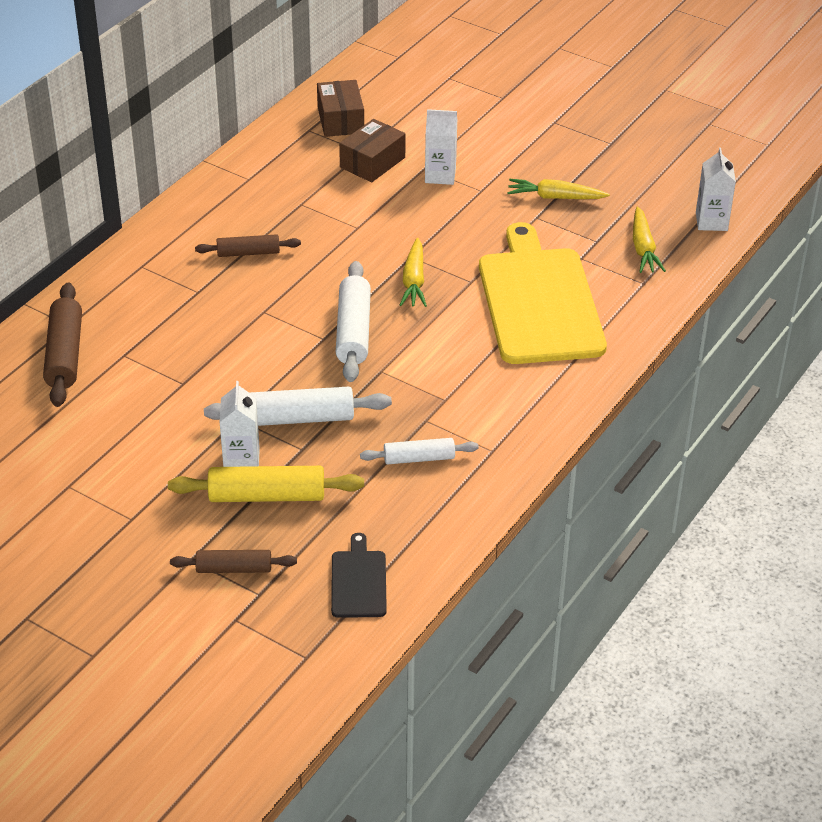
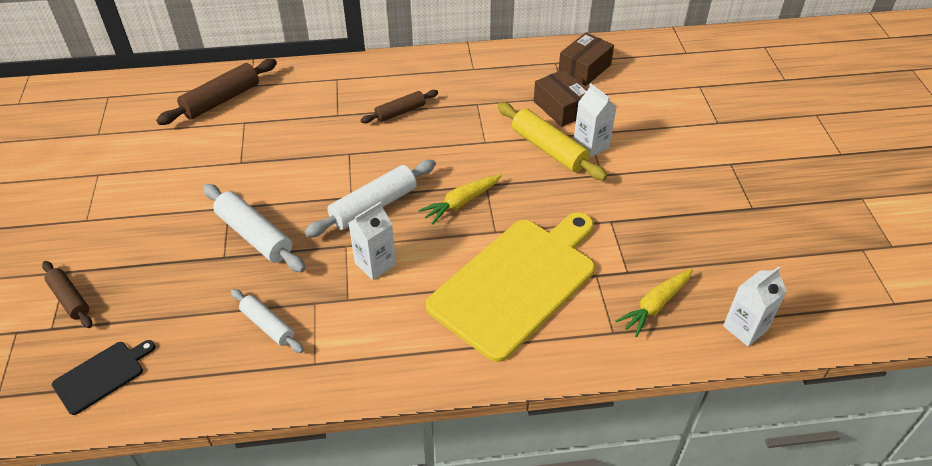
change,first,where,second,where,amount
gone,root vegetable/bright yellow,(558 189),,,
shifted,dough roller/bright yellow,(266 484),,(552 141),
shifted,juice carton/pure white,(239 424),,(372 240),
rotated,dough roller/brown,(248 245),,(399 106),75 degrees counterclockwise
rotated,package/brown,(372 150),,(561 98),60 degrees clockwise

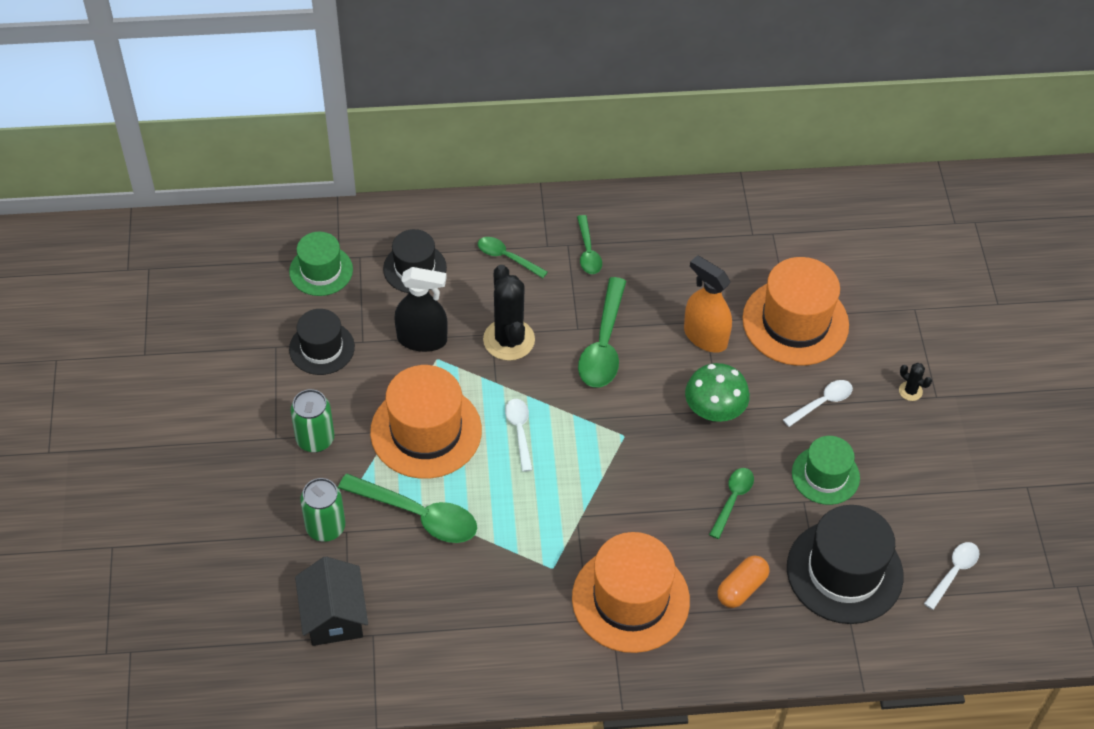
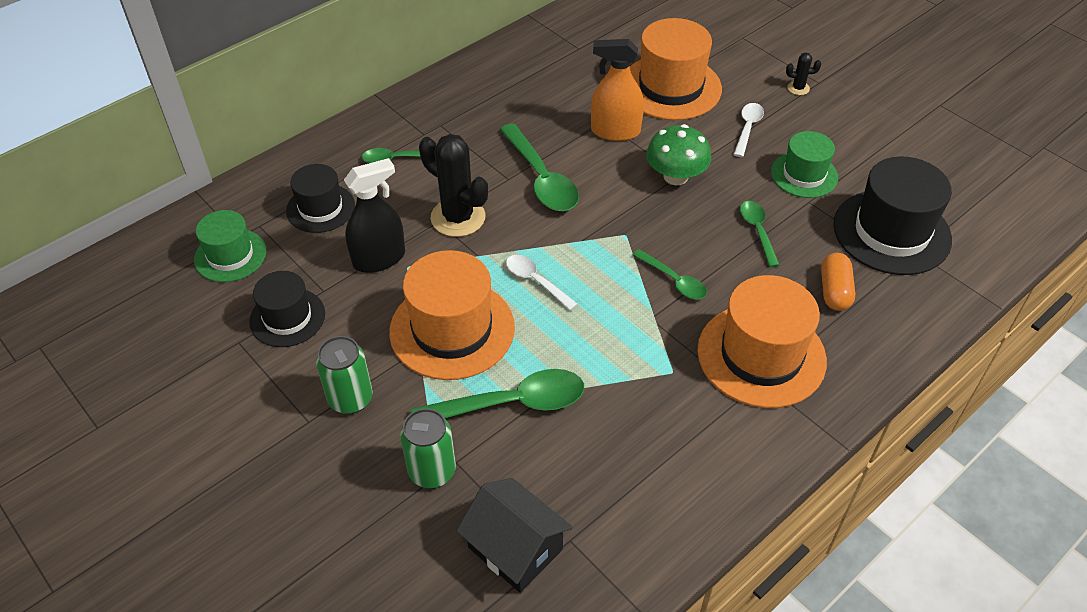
change,first,where,second,where,amount
gone,teaspoon/pure white,(951 576),,,
shifted,teaspoon/green,(589 244),,(670 274),

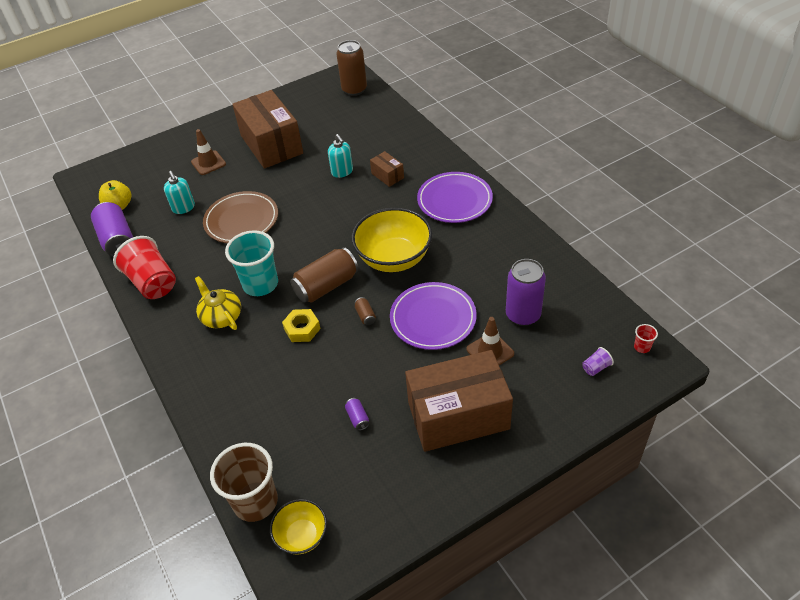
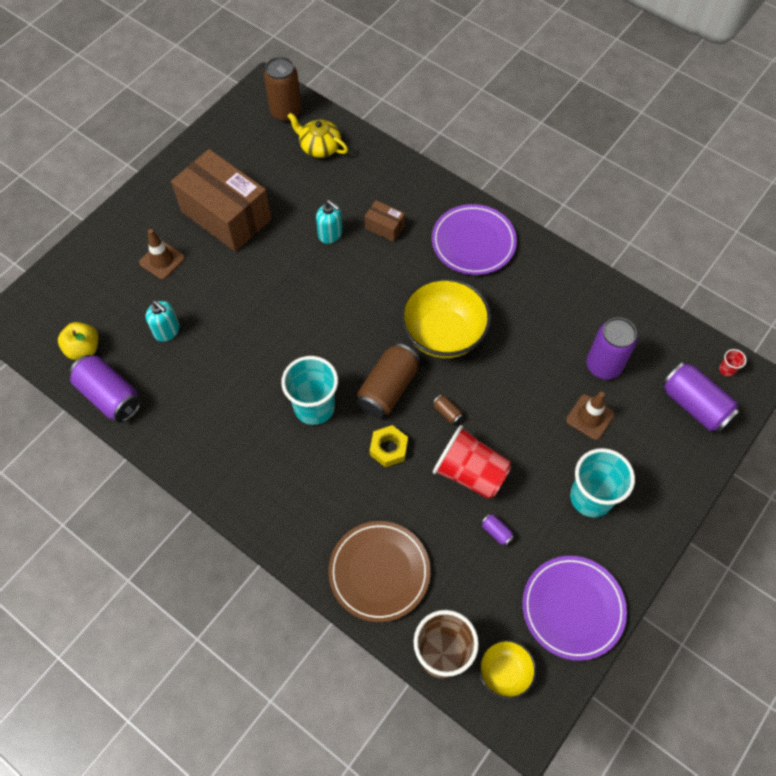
change,first,where,second,where,amount
shifted,cup/crimson,(144 267),,(472 462),
shifted,china teapot/bright yellow,(218 303),,(317 135),
shifted,plate/brown,(240 217),,(379 571),
shifted,plate/violet,(433 316),,(574 608),
swapped,package/brown,(459 401),cup/aqua,(602 483),
swapped,cup/violet,(598 361),soda can/violet,(701 397),

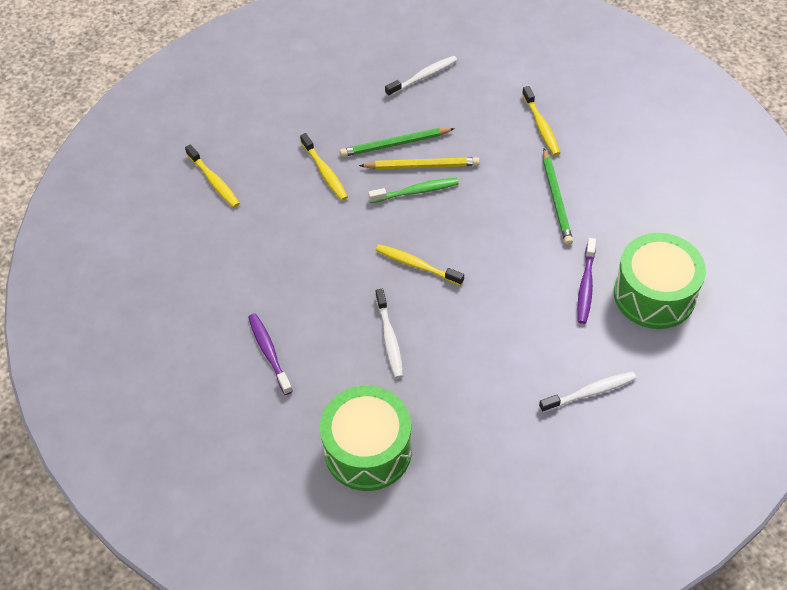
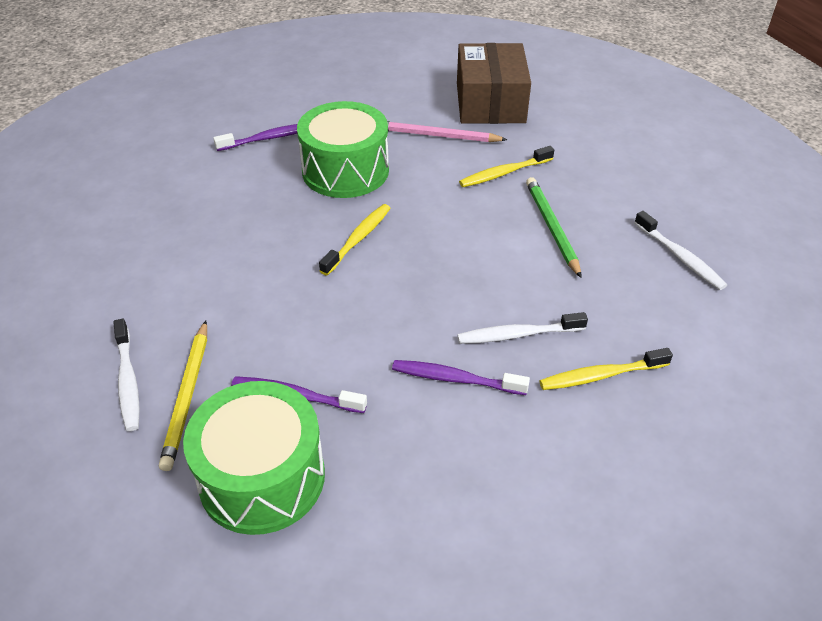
change,first,where,second,where,amount
gone,dental brush/green,(413 190),,,
new,,,pencil/rosy,(447 131),
shifted,drum/green,(366 438),,(343 149),
shifted,pencil/bright yellow,(419 163),,(183 396),
shifted,dental brush/pure white,(389 333),,(522 328),
swapped,dental brush/bright yellow,(212 176),package/brown,(494 83),
swapped,pencil/green,(558 196),dental brush/violet,(461 377),

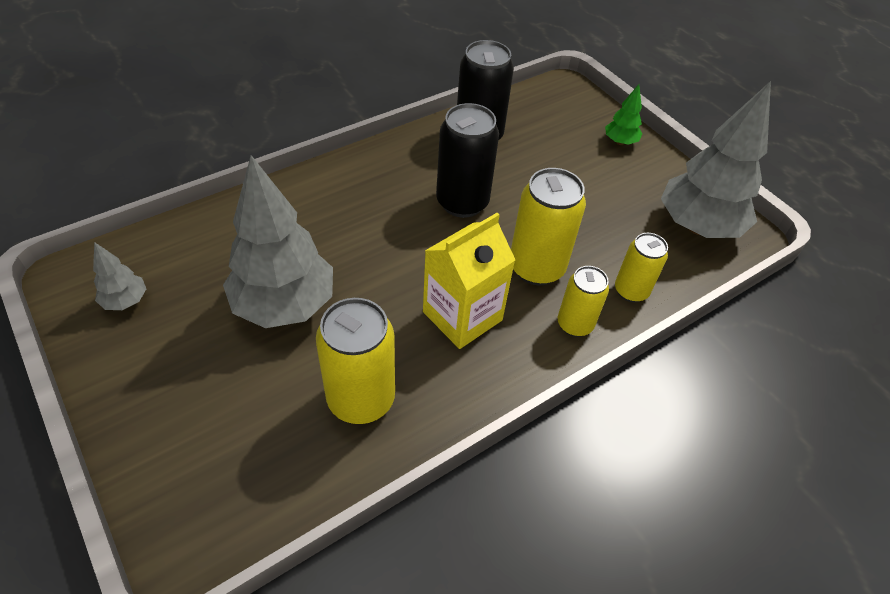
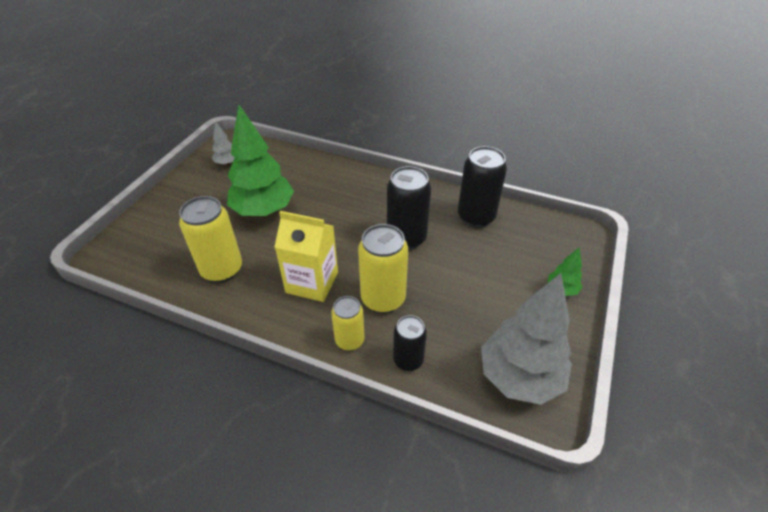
change,first,where,second,where,amount
repainted,tree/ash-grey,(278 241),tree/green,(260 161),
repainted,soda can/bright yellow,(641 267),soda can/ebony,(410 343),

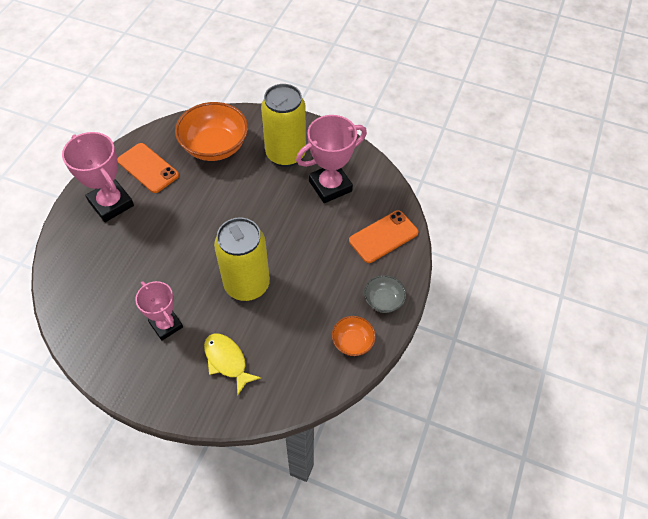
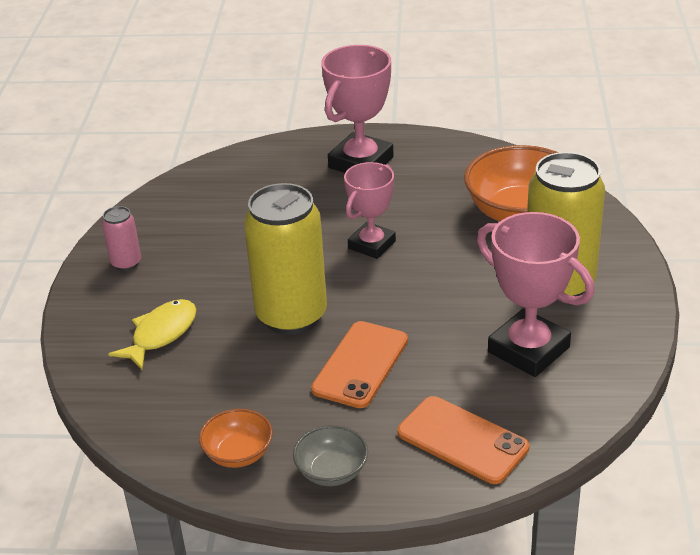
change,first,where,second,where,amount
new,,,soda can/rosy,(121 238),
shifted,phone/bright orange,(148 168),,(359 364),
shifted,prize cup/rosy,(159 311),,(370 210),

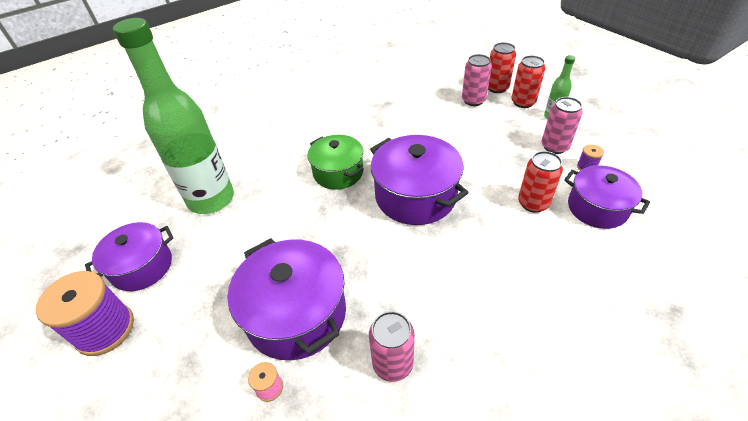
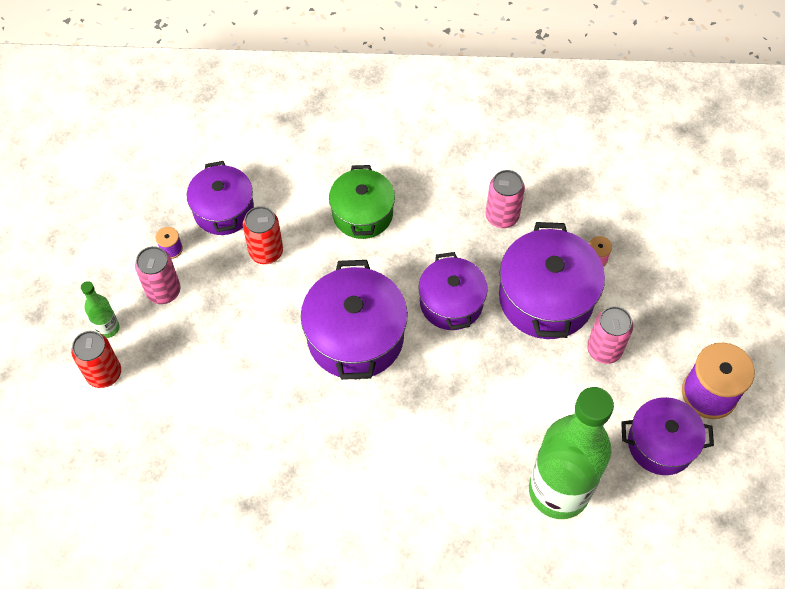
change,first,where,second,where,amount
gone,soda can/crimson,(502 67),,,
new,,,pot/violet,(453 291),
shifted,pot/green,(336 162),,(362 202),
shifted,soda can/rosy,(477 80),,(610 335),

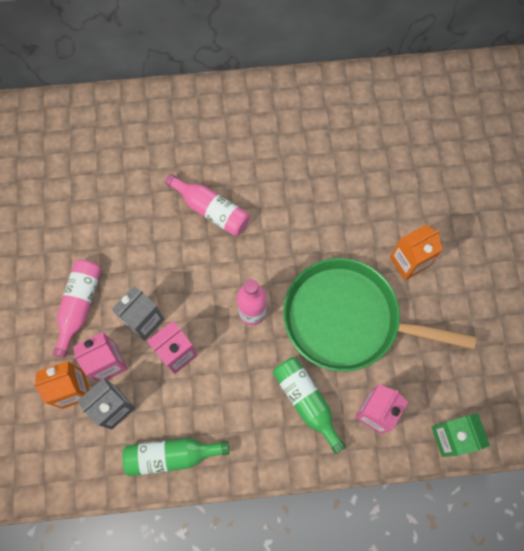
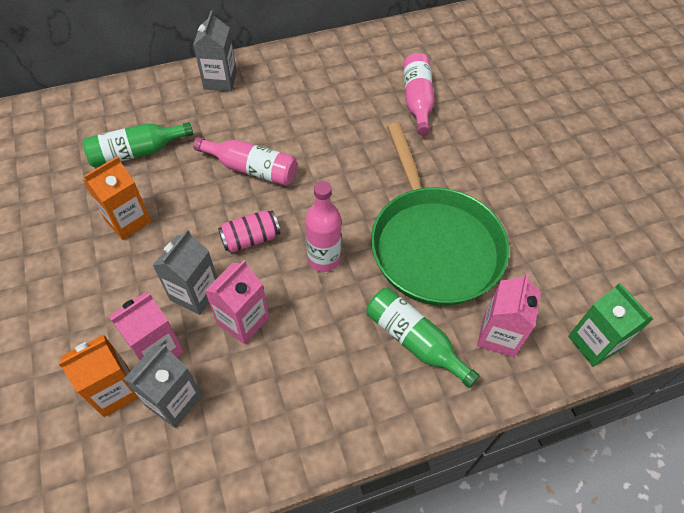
change,first,where,second,where,amount
new,,,juice carton/ash-grey,(215 50),
new,,,soda can/rosy,(249 231),
shifted,flask/rosy,(77 309),,(419 94),
shifted,flask/green,(176 457),,(137 145),
shifted,juice carton/bright orange,(416 252),,(117 198),
rotated,frying pan/green,(379 315),,(440 214),105 degrees counterclockwise

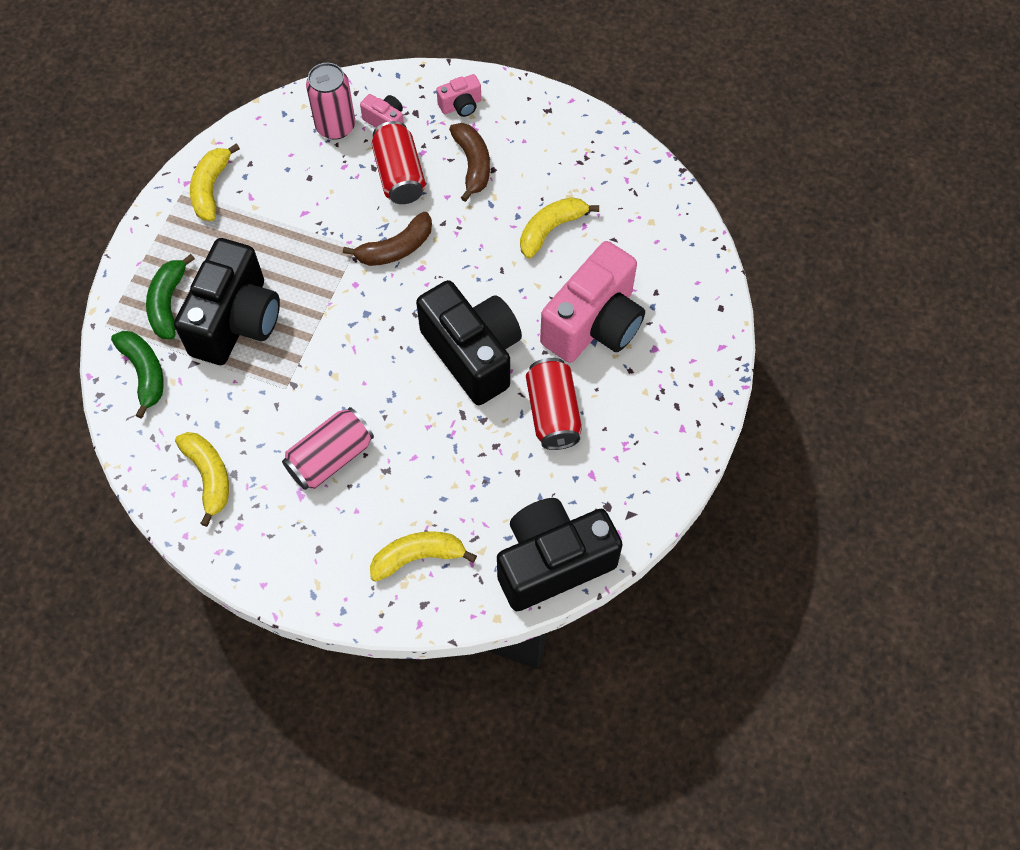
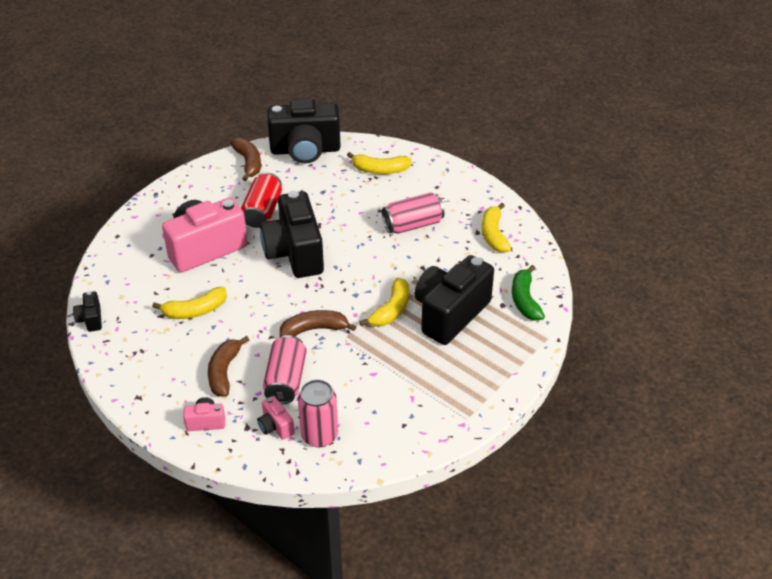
change,first,where,second,where,amount
gone,banana fruit/green,(170 296),,,
new,,,camera/ebony,(87 311),
new,,,banana fruit/brown,(245 159),
shifted,banana fruit/bright yellow,(215 182),,(384 302),
repainted,soda can/crimson,(398 162),soda can/rosy,(285 369),

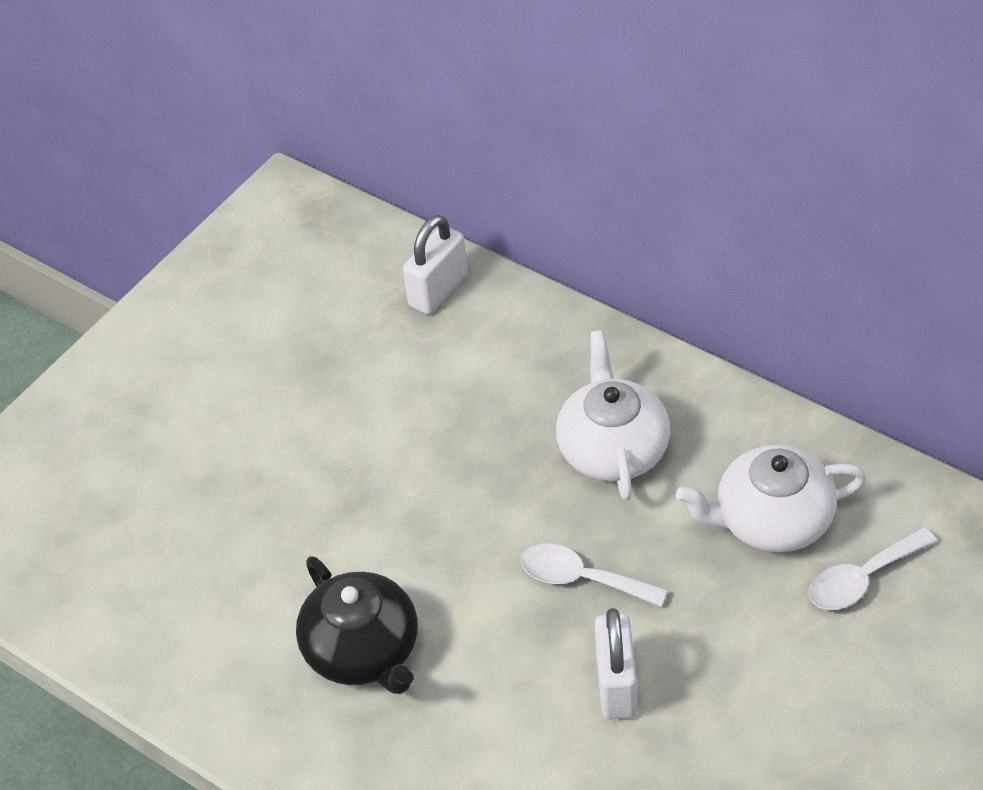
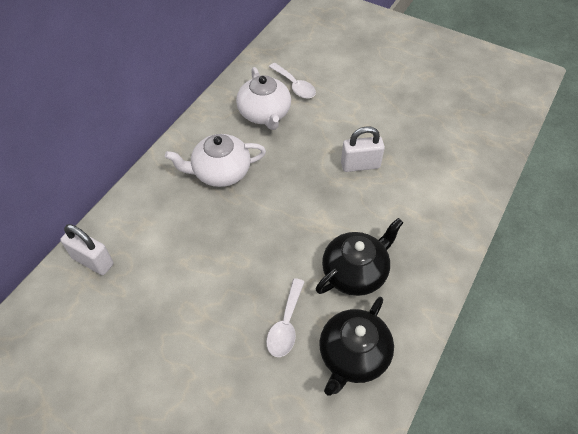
change,first,where,second,where,amount
new,,,china teapot/ebony,(356 346),
shifted,teaspoon/pure white,(594 575),,(285 317),

